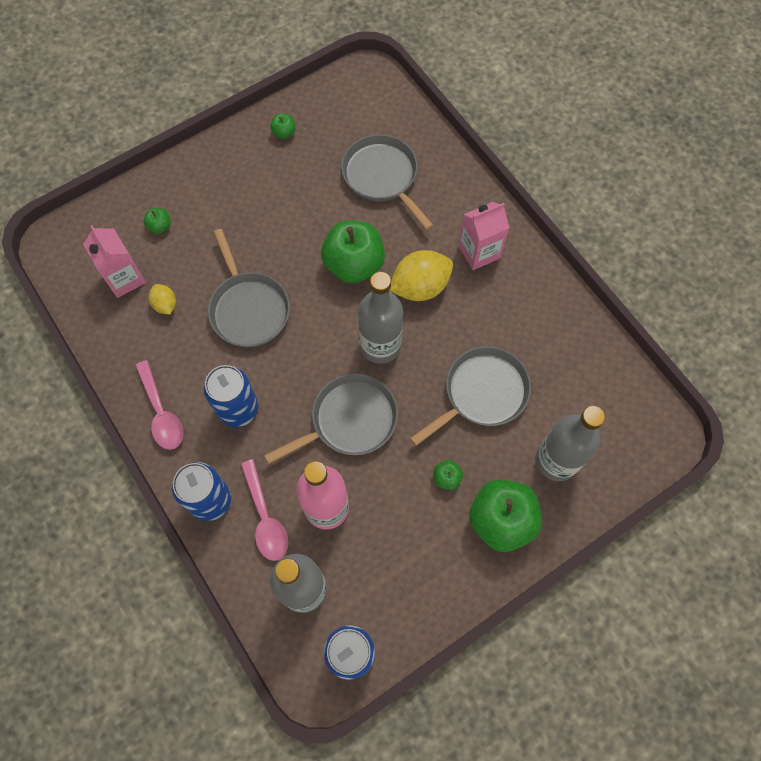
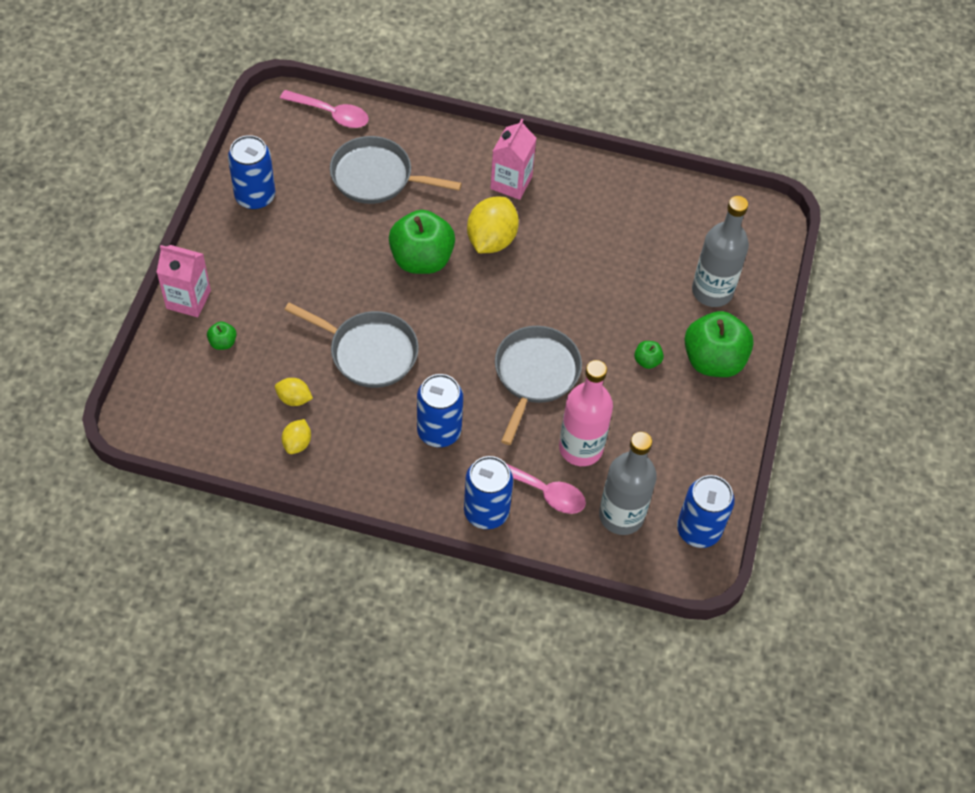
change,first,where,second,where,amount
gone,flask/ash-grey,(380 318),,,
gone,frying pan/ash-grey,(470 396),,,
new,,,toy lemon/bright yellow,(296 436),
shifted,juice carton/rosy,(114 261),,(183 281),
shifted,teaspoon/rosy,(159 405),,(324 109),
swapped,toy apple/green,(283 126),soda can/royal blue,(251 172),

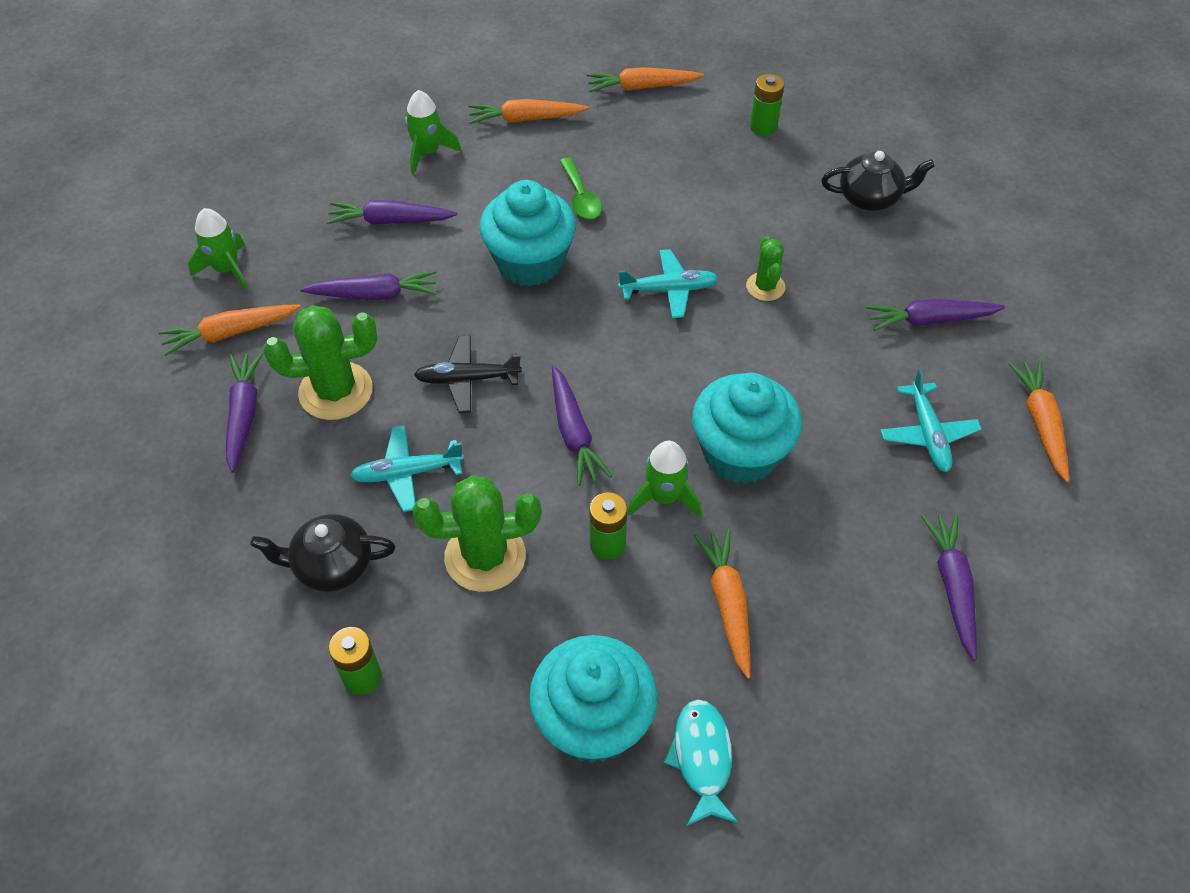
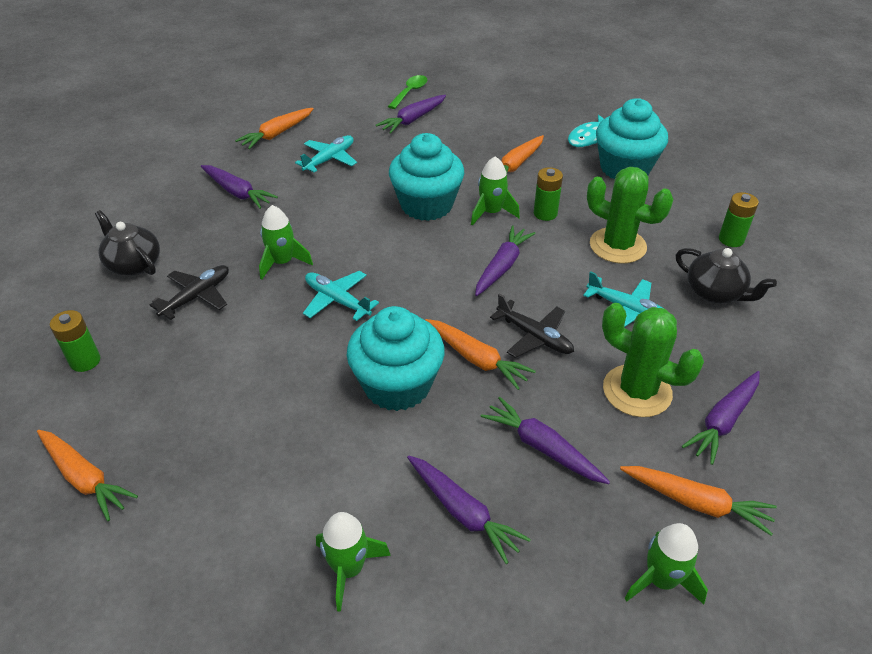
change,first,where,second,where,amount
new,,,toy plane/ebony,(189 292),
shifted,root vegetable/bright orange,(528 111),,(480 354),
shifted,teaspoon/green,(581 188),,(407 92),
swapped,prickly plant/green,(765 268),toy rocket/green,(286 242),

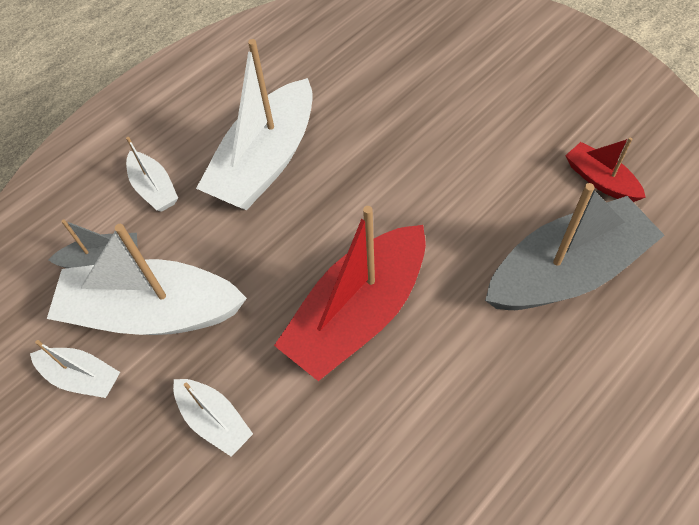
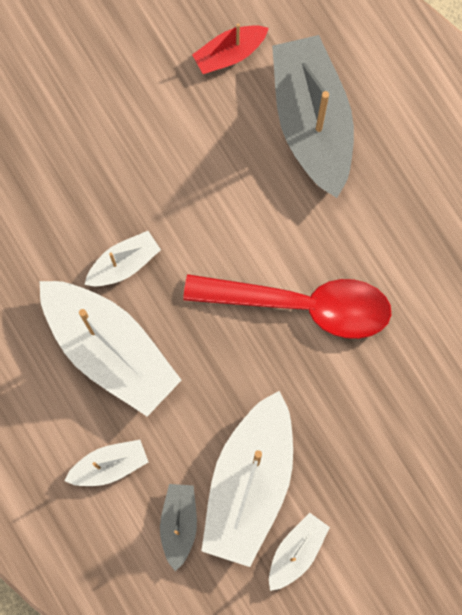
change,first,where,second,where,amount
shifted,sailboat/pure white,(213 418),,(123 259),
swapped,sailboat/crimson,(350 293),teaspoon/crimson,(287 306),

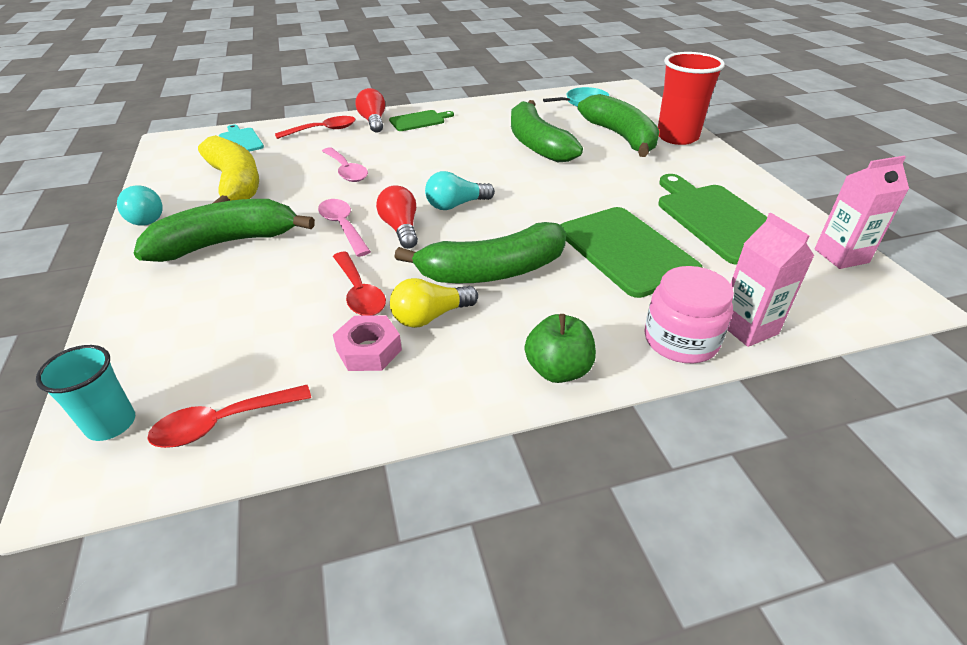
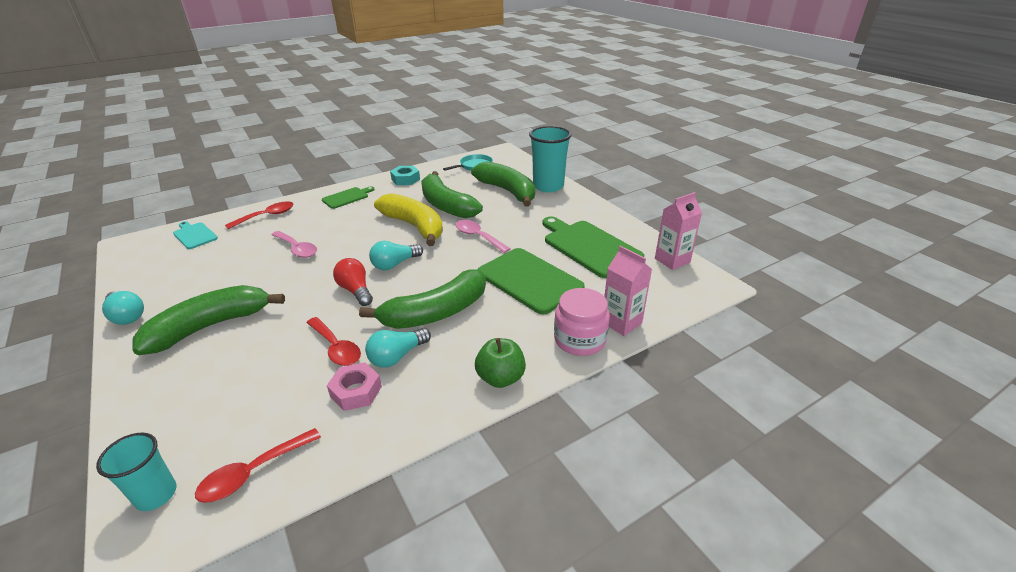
change,first,where,second,where,amount
gone,bulb/crimson,(370 110),,,
new,,,hexagon nut/aqua,(405 175),
shifted,banana fruit/bright yellow,(228 169),,(408 219),
shifted,teaspoon/rosy,(344 228),,(483 236),
repainted,bulb/bright yellow,(434 303),bulb/aqua,(398 348),
repainted,cup/crimson,(691 98),cup/aqua,(550 159),

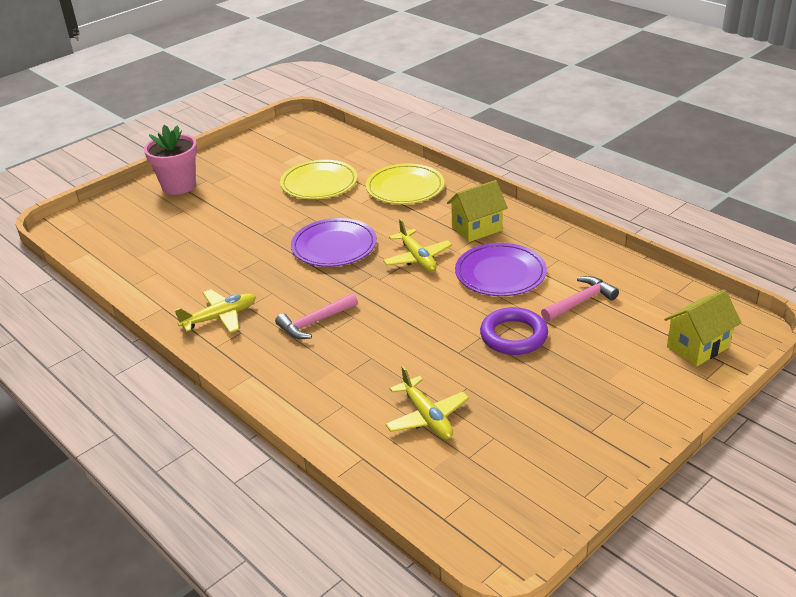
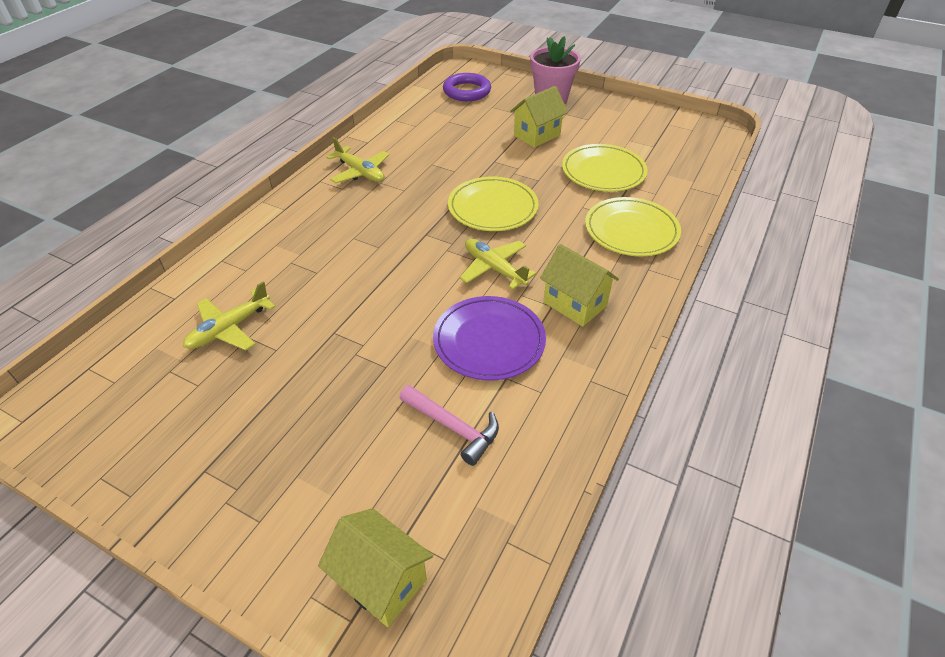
change,first,where,second,where,amount
gone,hammer/rosy,(316 316),,,
new,,,cottage/bright yellow,(539 117),
shifted,hoop/violet,(514 331),,(467 87),
repainted,plate/violet,(334 242),plate/bright yellow,(493 204),
rotated,toy plane/bright yellow,(417 245),,(498 264),90 degrees clockwise

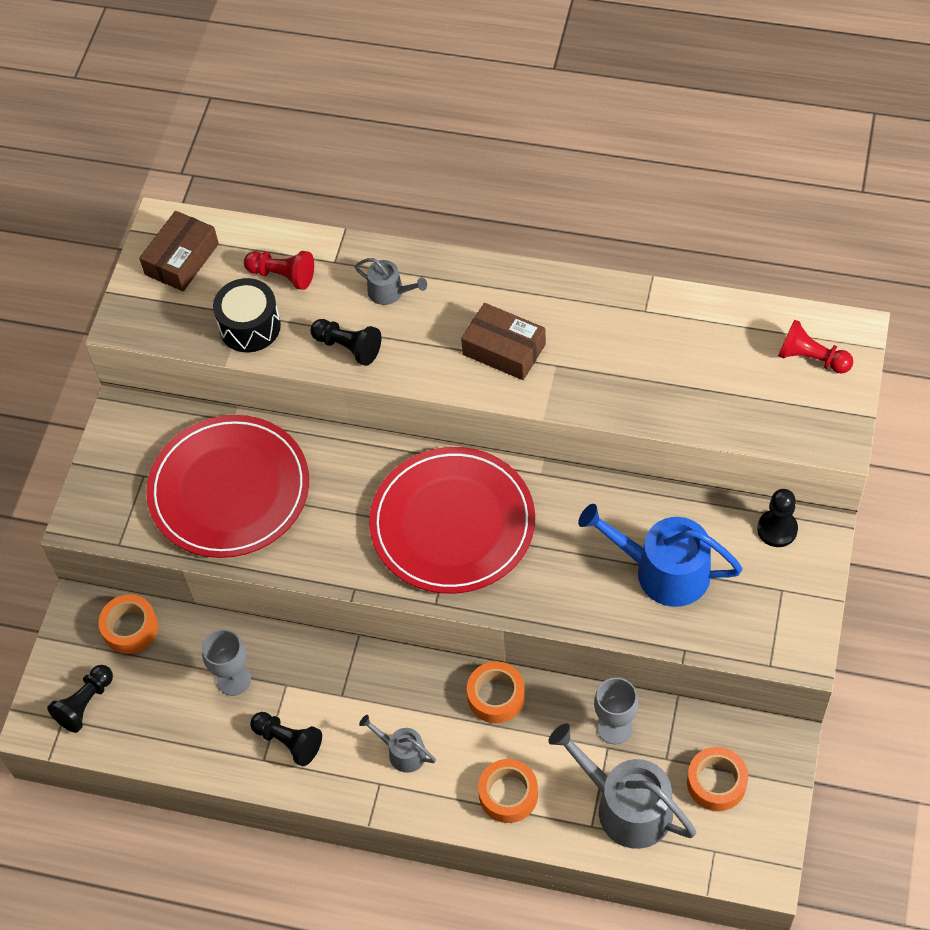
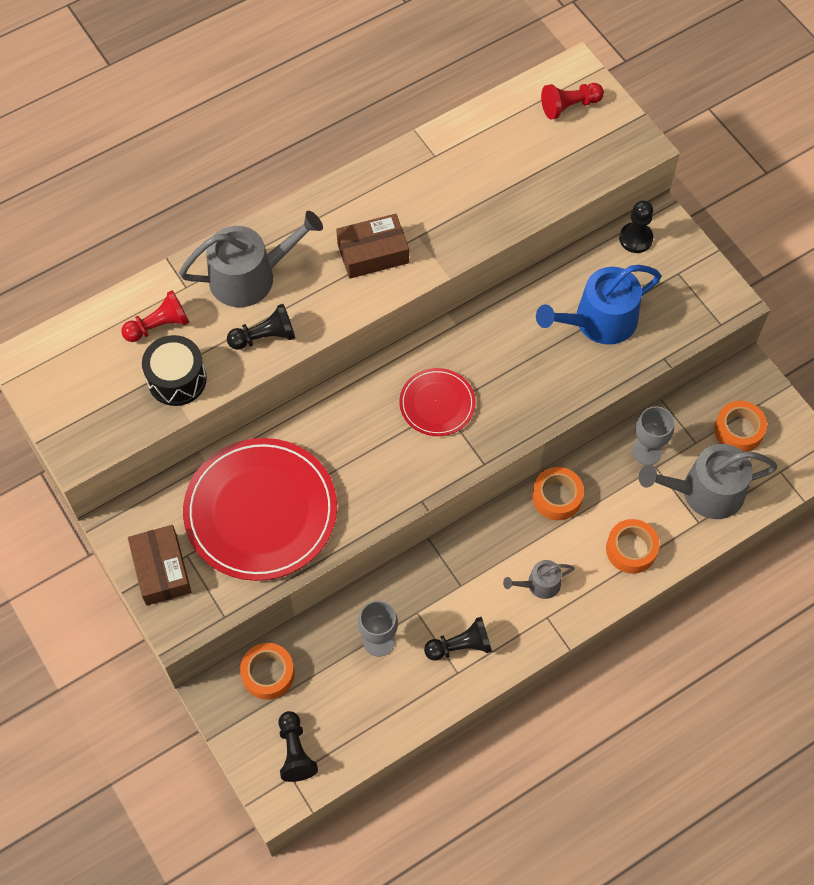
change,first,where,second,where,amount
shifted,package/brown,(179 251),,(159 565),
scaled,sprinkling can/ash-grey,(391 281),,(251 259),x1.95
scaled,plate/crimson,(452 520),,(437 402),x0.51

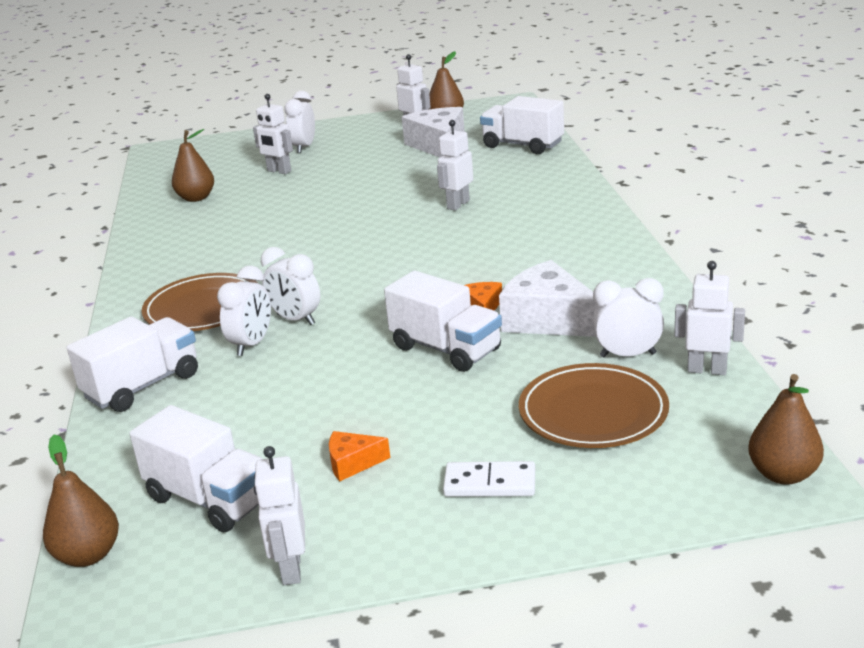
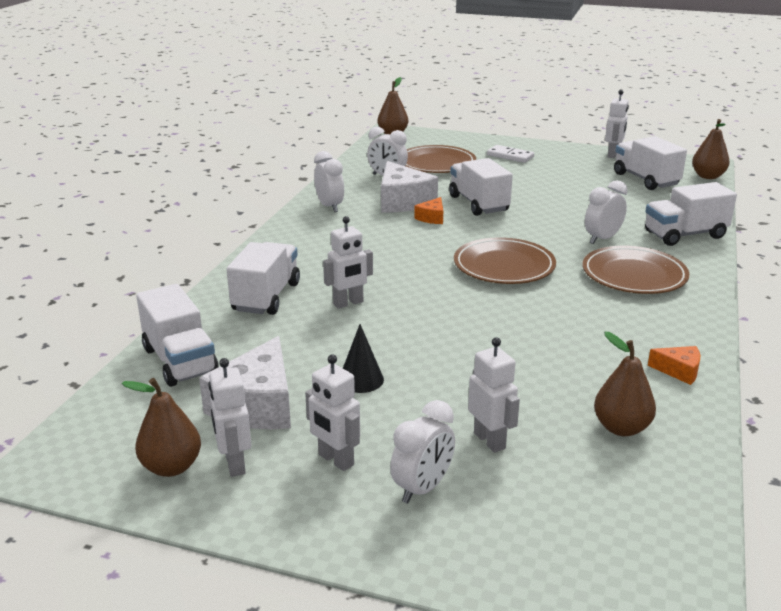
change,first,where,second,where,amount
new,,,toy truck/pure white,(263 278),
new,,,solid cone/ebony,(363 358),
new,,,plate/brown,(505 260),
shifted,clock/pure white,(290 286),,(329 181),
shifted,piece of cheese/bright orange,(359 456),,(674 365),
shifted,robot figure/pure white,(709 318),,(332 412),

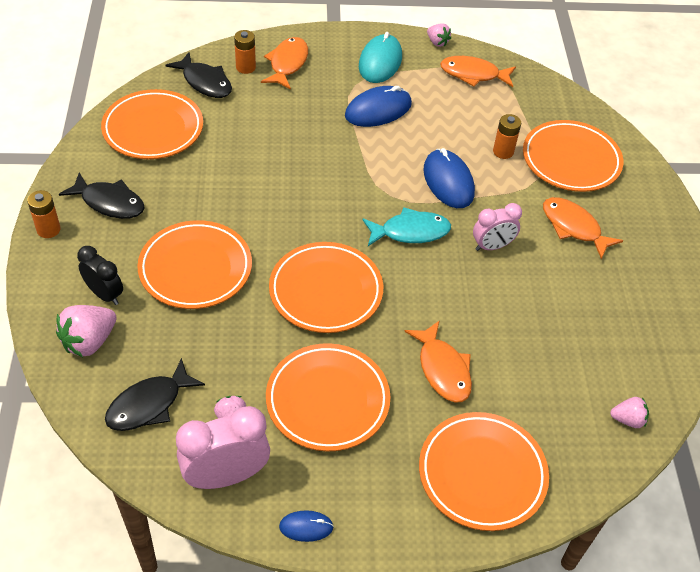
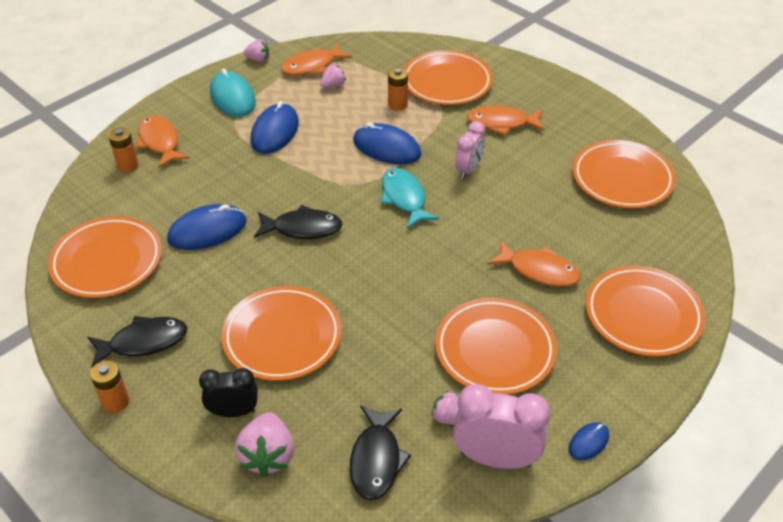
change,first,where,second,where,amount
new,,,PC mouse/royal blue,(206 227),
shifted,fish/ebony,(198 75),,(298 222),
shifted,plate/bright orange,(326 287),,(624 174),
shifted,toy strawberry/rosy,(629 412),,(333 76),
rotated,clock/rosy,(223 447),,(501 426),75 degrees clockwise
rotated,fish/aqua,(406 226),,(410 198),60 degrees counterclockwise

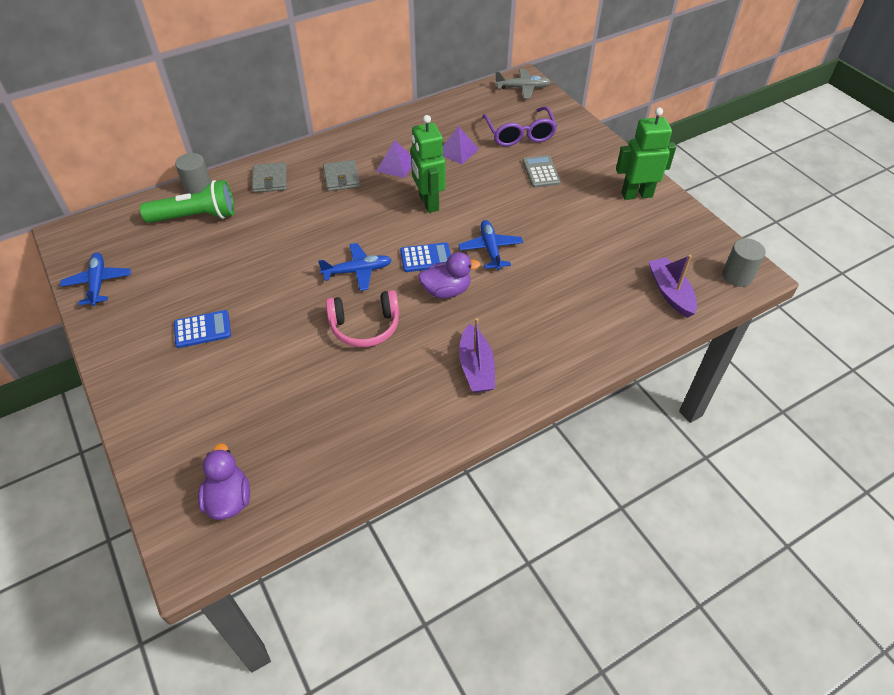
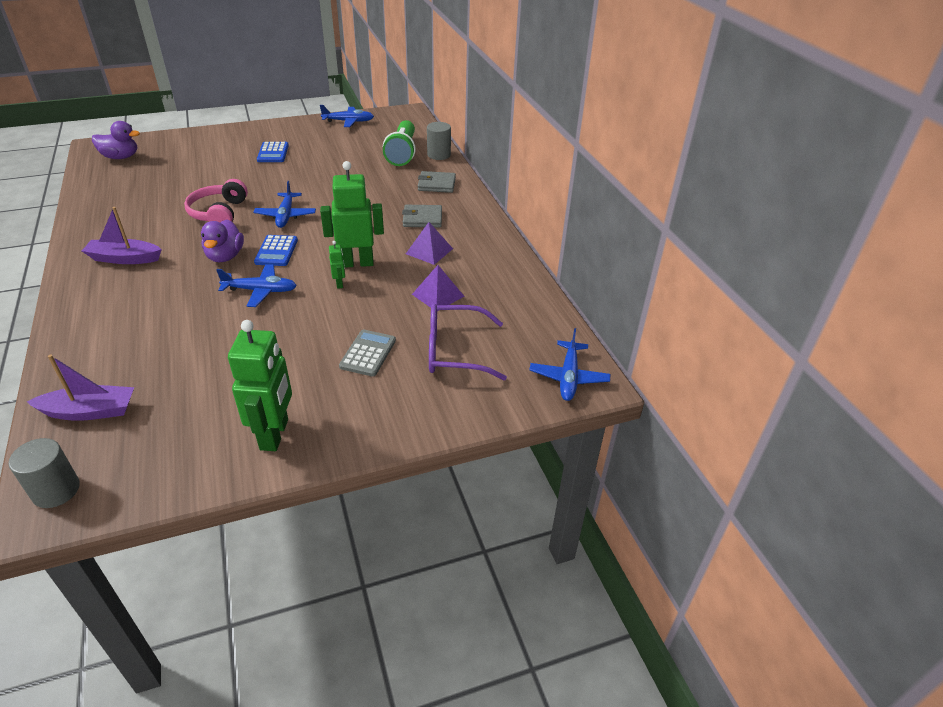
change,first,where,second,where,amount
new,,,robot figure/green,(337 265),
repainted,toy plane/ash-grey,(523 83),toy plane/royal blue,(569 364),
rotated,pocket calculator/ash-grey,(541 171),,(367 353),75 degrees counterclockwise

